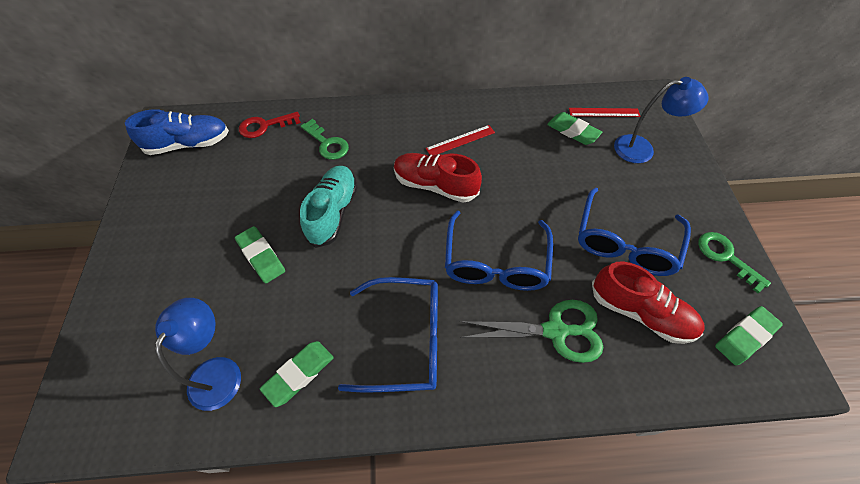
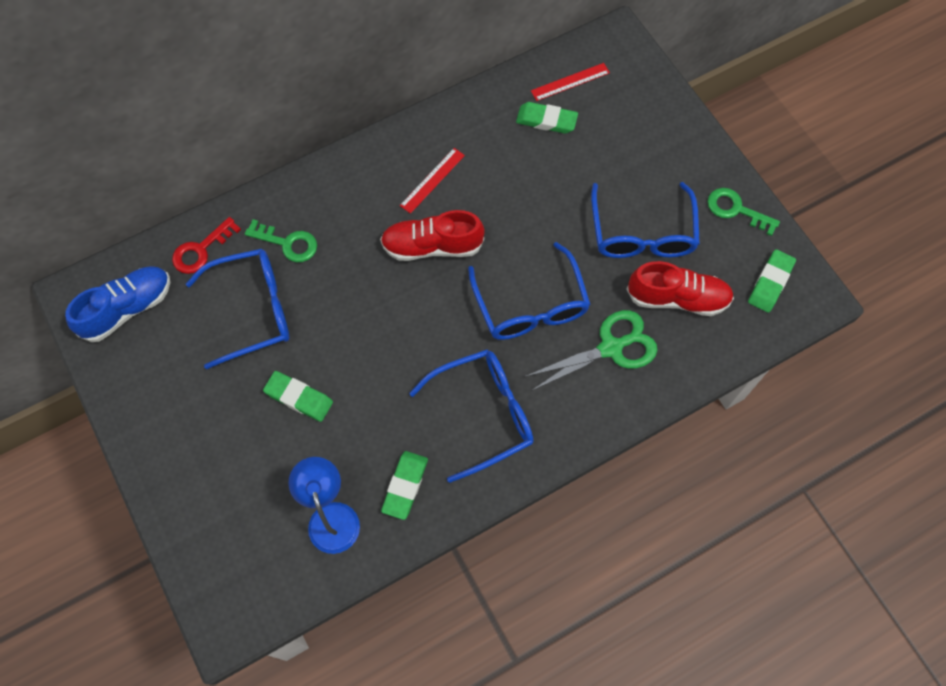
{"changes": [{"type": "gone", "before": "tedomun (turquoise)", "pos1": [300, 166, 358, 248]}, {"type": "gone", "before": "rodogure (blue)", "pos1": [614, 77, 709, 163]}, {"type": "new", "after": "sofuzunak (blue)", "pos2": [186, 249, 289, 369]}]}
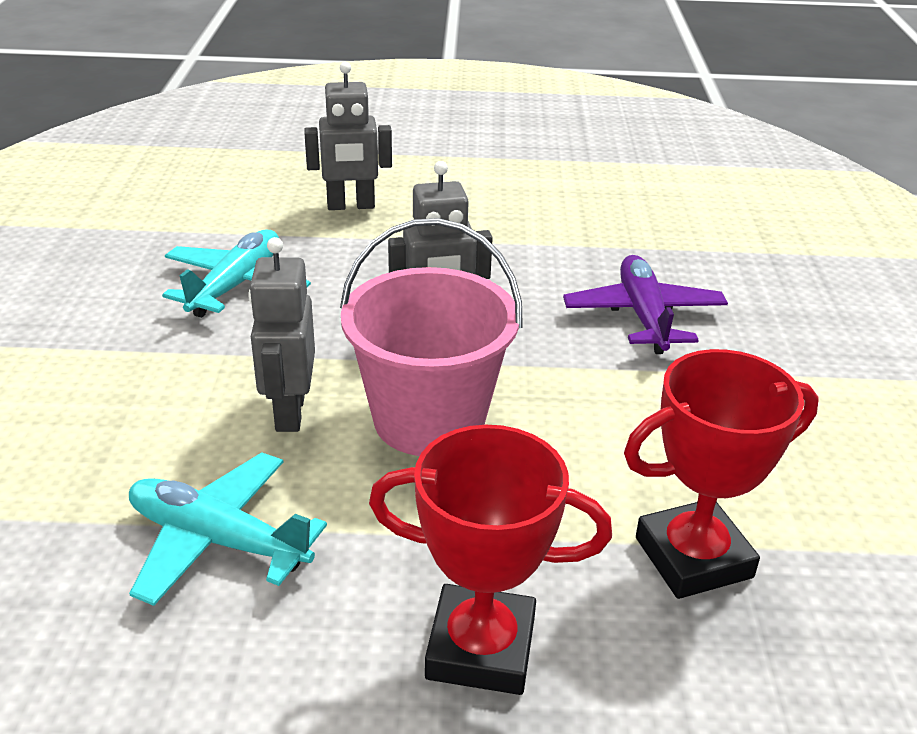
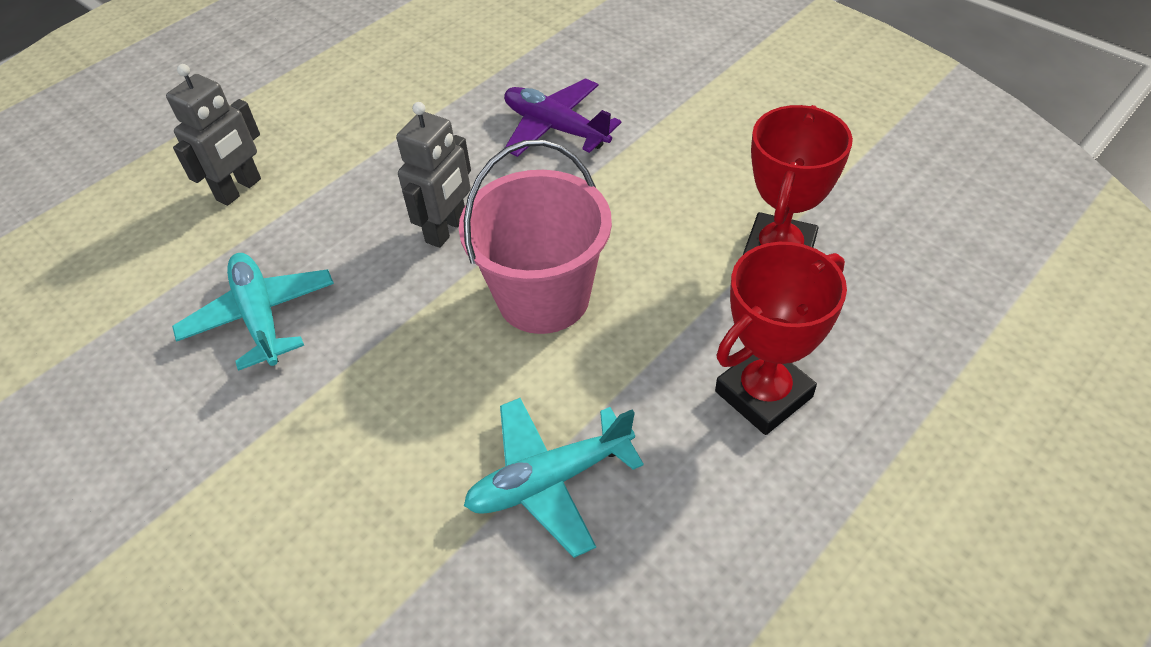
{"changes": [{"type": "gone", "before": "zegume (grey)", "pos1": [248, 237, 315, 432]}]}
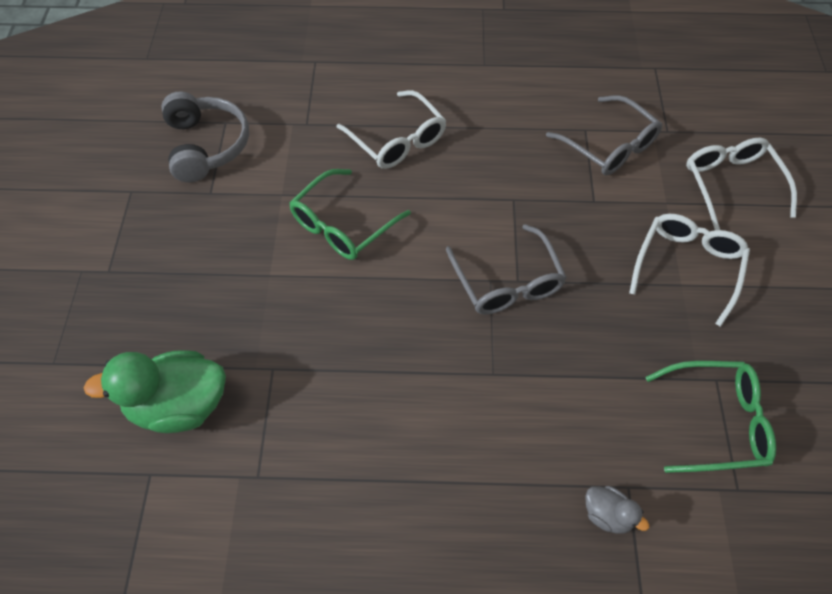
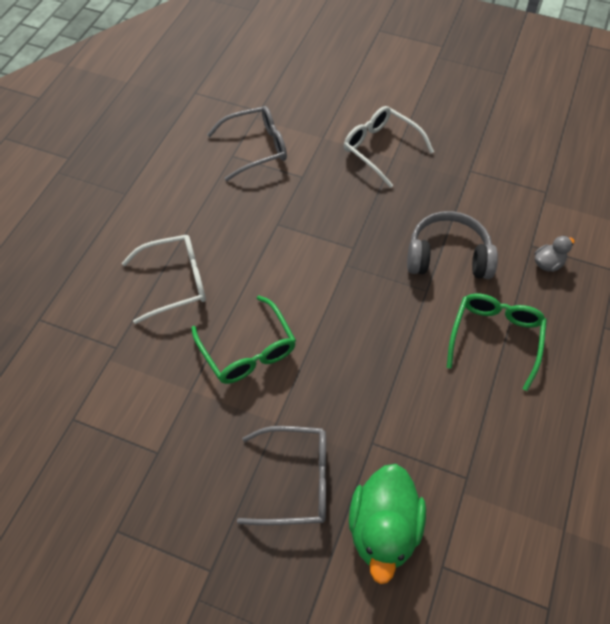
{"changes": [{"type": "gone", "before": "sofuzunak (white)", "pos1": [686, 138, 797, 230]}, {"type": "shifted", "before": "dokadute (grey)", "pos1": [161, 91, 249, 182], "pos2": [407, 211, 498, 279]}, {"type": "shifted", "before": "sofuzunak (grey)", "pos1": [446, 224, 567, 315], "pos2": [237, 426, 326, 525]}, {"type": "shifted", "before": "sofuzunak (green)", "pos1": [645, 361, 776, 473], "pos2": [447, 293, 547, 391]}]}
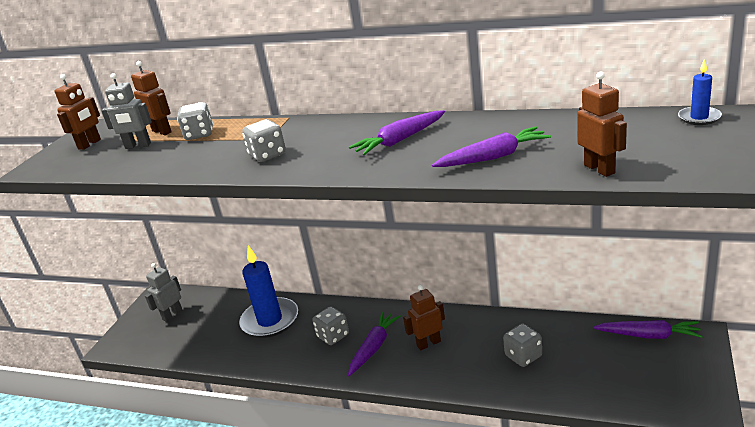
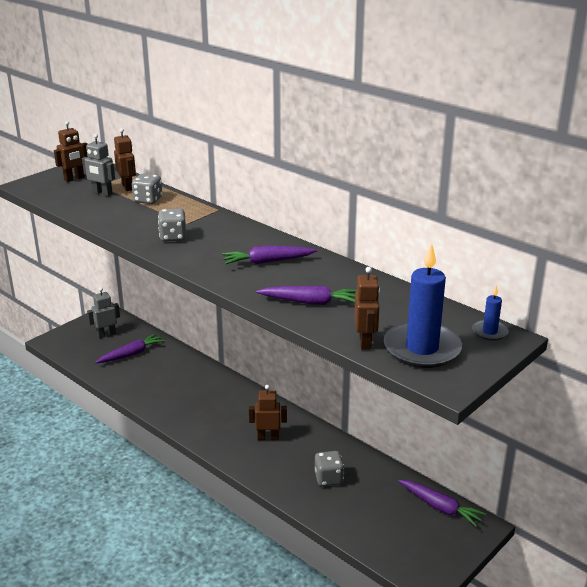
{"changes": [{"type": "gone", "before": "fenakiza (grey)", "pos1": [313, 306, 349, 345]}, {"type": "shifted", "before": "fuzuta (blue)", "pos1": [239, 245, 298, 338], "pos2": [384, 243, 462, 368]}, {"type": "shifted", "before": "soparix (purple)", "pos1": [348, 312, 401, 376], "pos2": [95, 333, 165, 363]}]}
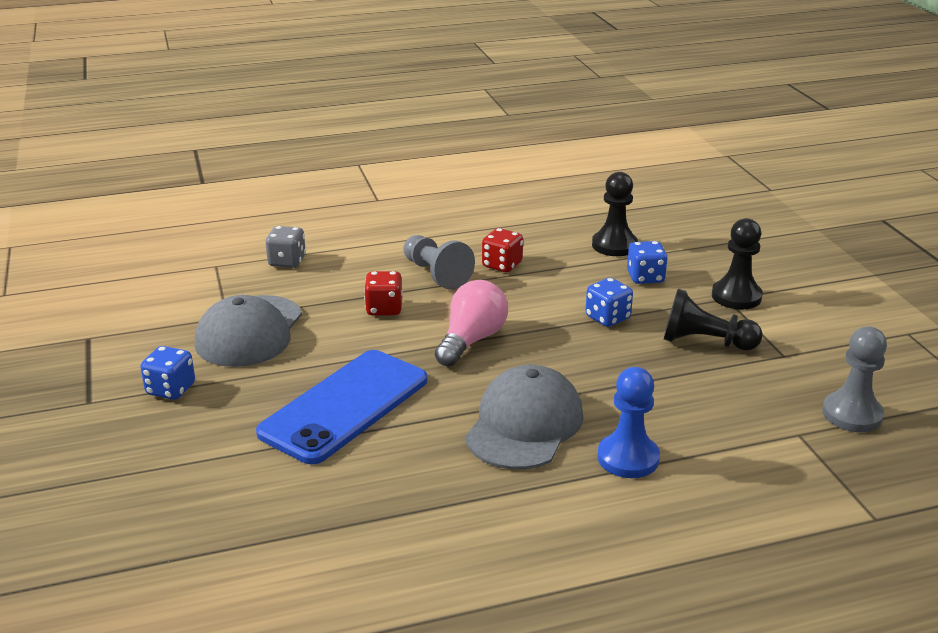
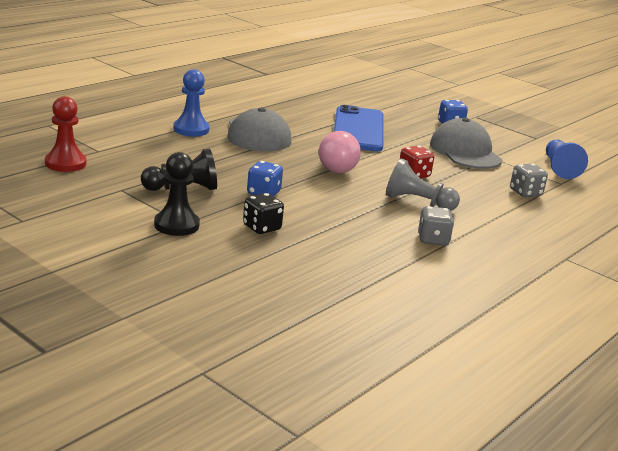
{"changes": [{"type": "gone", "before": "fenakiza (red)", "pos1": [482, 228, 523, 272]}, {"type": "gone", "before": "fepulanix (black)", "pos1": [592, 172, 638, 256]}, {"type": "new", "after": "fenakiza (grey)", "pos2": [418, 206, 454, 246]}, {"type": "new", "after": "fepulanix (blue)", "pos2": [546, 139, 588, 179]}, {"type": "repainted", "before": "fenakiza (blue)", "after": "fenakiza (black)", "pos1": [627, 241, 668, 284], "pos2": [243, 193, 284, 234]}, {"type": "repainted", "before": "fepulanix (grey)", "after": "fepulanix (red)", "pos1": [822, 327, 887, 432], "pos2": [45, 96, 86, 172]}]}
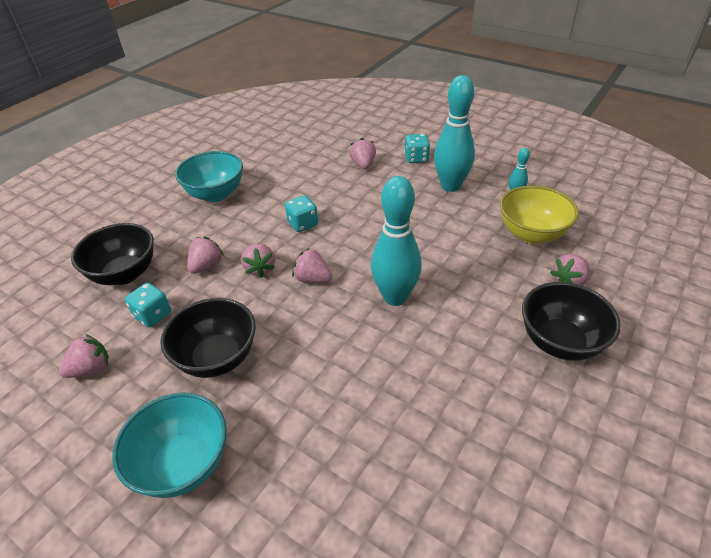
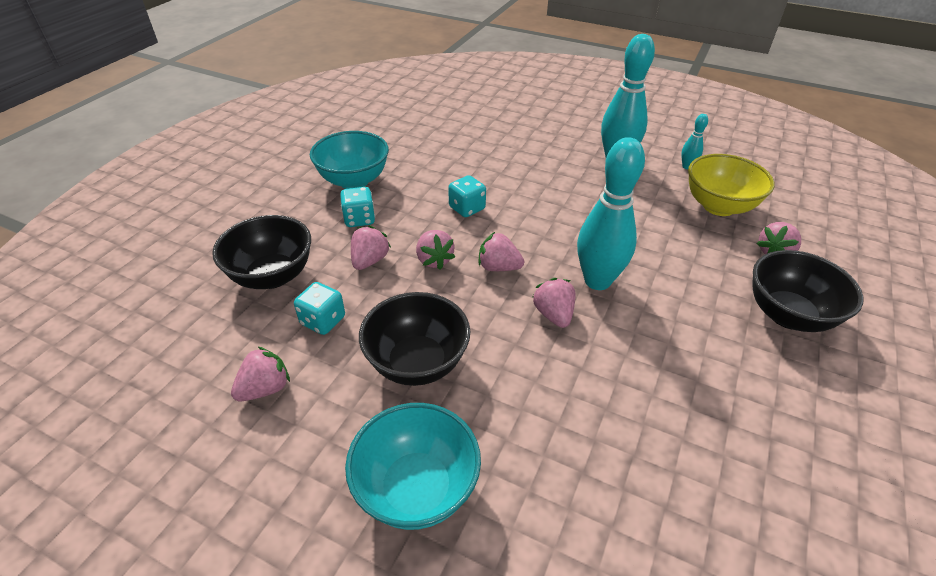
{"changes": [{"type": "shifted", "before": "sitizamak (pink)", "pos1": [349, 138, 376, 169], "pos2": [532, 278, 576, 328]}, {"type": "shifted", "before": "fenakiza (turquoise)", "pos1": [404, 134, 430, 163], "pos2": [340, 187, 375, 227]}]}
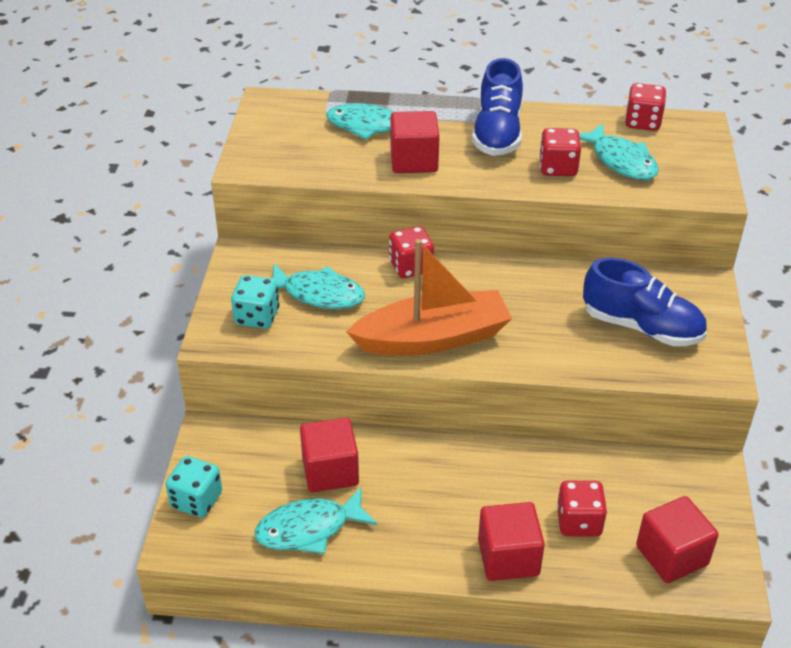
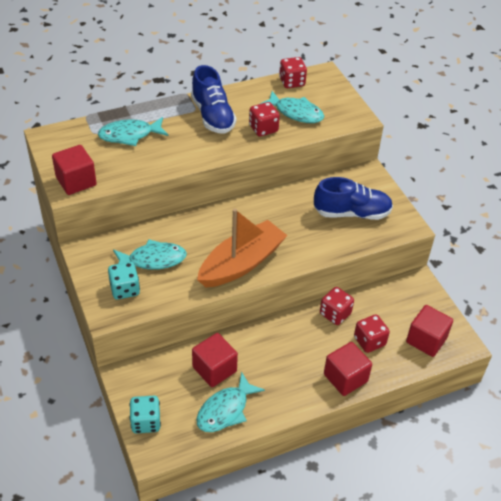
{"changes": [{"type": "shifted", "before": "fenakiza (red)", "pos1": [389, 226, 434, 278], "pos2": [320, 287, 354, 325]}, {"type": "shifted", "before": "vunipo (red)", "pos1": [391, 111, 440, 173], "pos2": [52, 145, 97, 195]}]}
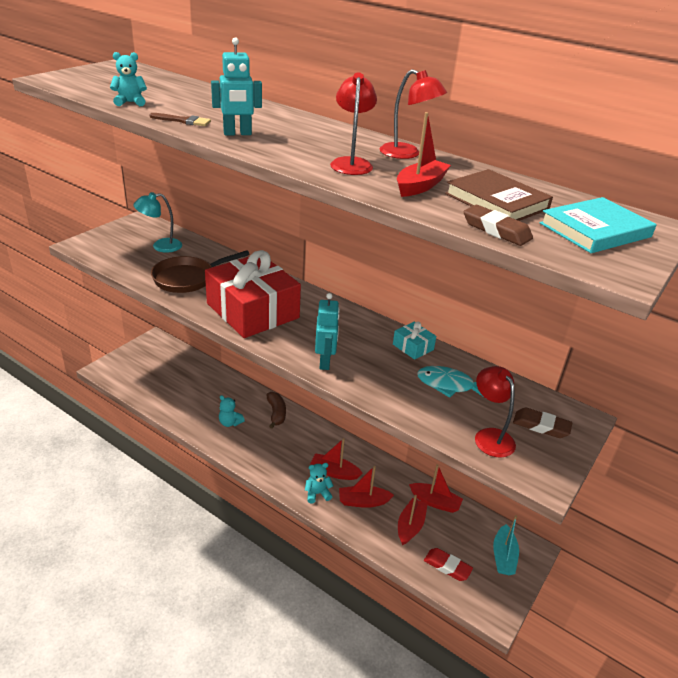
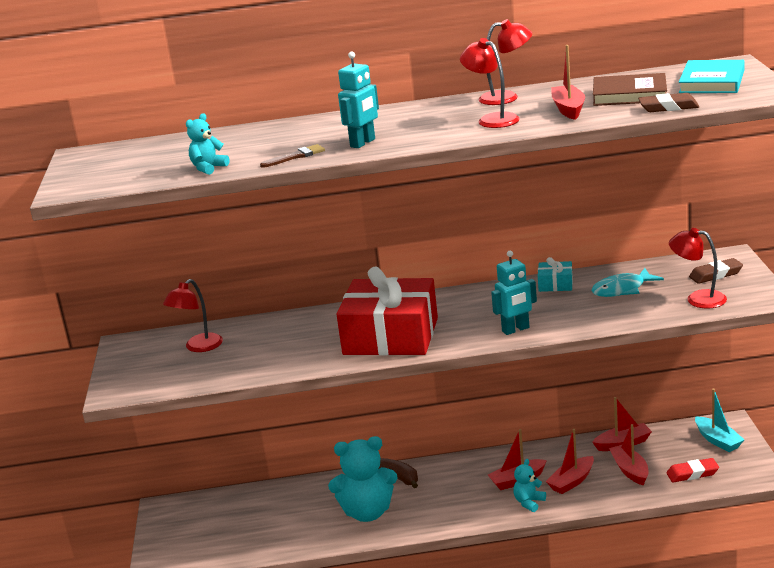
{"changes": [{"type": "gone", "before": "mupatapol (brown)", "pos1": [151, 250, 250, 293]}, {"type": "repainted", "before": "rodogure (turquoise)", "after": "rodogure (red)", "pos1": [133, 192, 182, 253], "pos2": [163, 279, 223, 352]}, {"type": "rotated", "before": "zegume (turquoise)", "pos1": [315, 293, 340, 370], "pos2": [491, 251, 537, 335], "turn": 105}, {"type": "scaled", "before": "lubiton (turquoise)", "pos1": [219, 395, 245, 427], "pos2": [328, 436, 398, 522], "scale": 2.05}]}
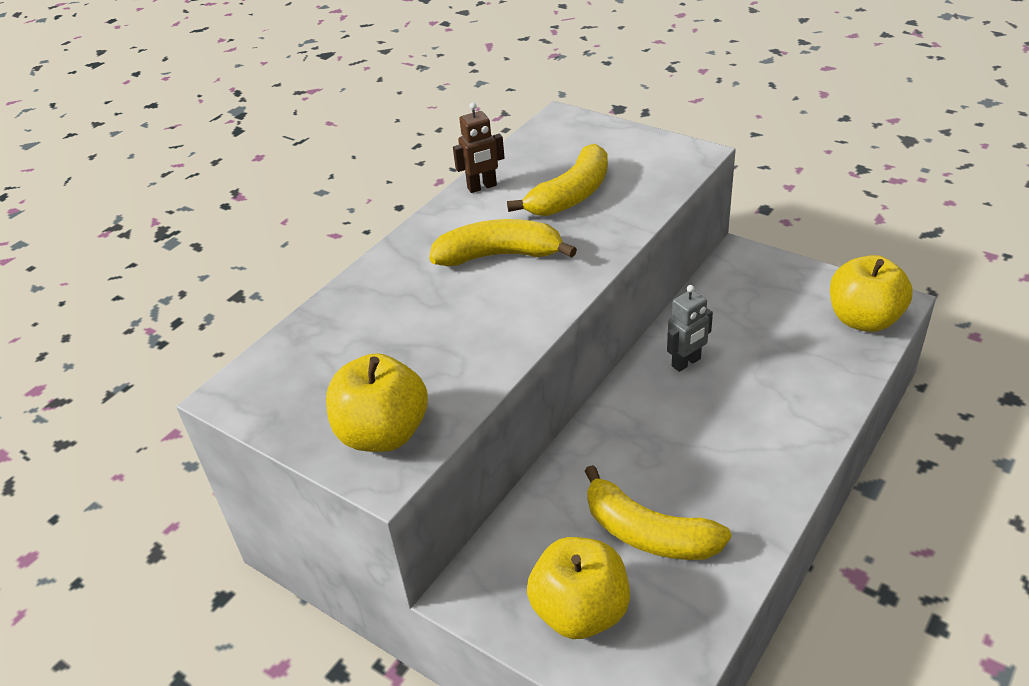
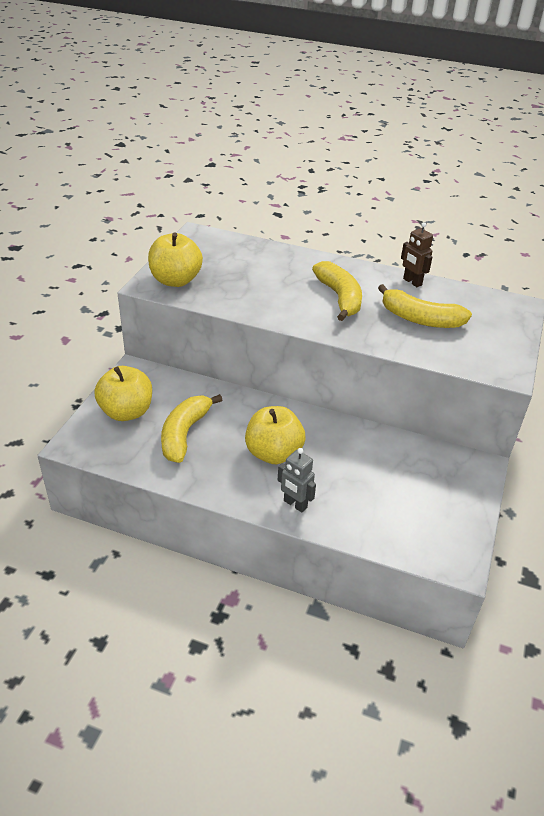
{"changes": [{"type": "shifted", "before": "zegume (grey)", "pos1": [667, 285, 713, 372], "pos2": [278, 448, 316, 512]}, {"type": "shifted", "before": "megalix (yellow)", "pos1": [830, 255, 913, 332], "pos2": [245, 406, 305, 464]}]}
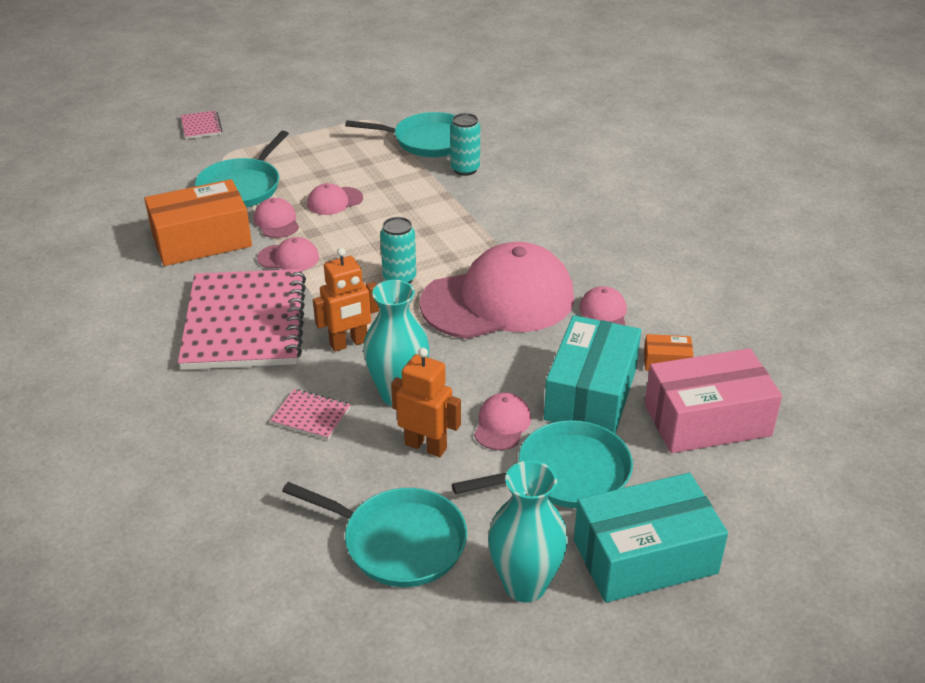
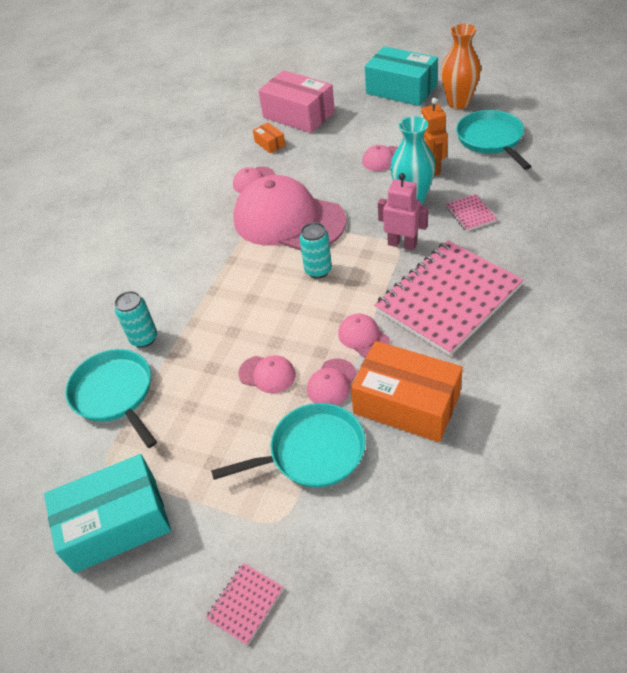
{"changes": [{"type": "gone", "before": "mupatapol (turquoise)", "pos1": [452, 420, 633, 508]}, {"type": "shifted", "before": "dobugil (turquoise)", "pos1": [544, 315, 641, 434], "pos2": [44, 454, 171, 573]}, {"type": "repainted", "before": "zegume (orange)", "after": "zegume (pink)", "pos1": [313, 248, 379, 352], "pos2": [378, 173, 428, 250]}, {"type": "repainted", "before": "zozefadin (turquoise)", "after": "zozefadin (orange)", "pos1": [488, 461, 568, 603], "pos2": [441, 24, 481, 109]}]}
